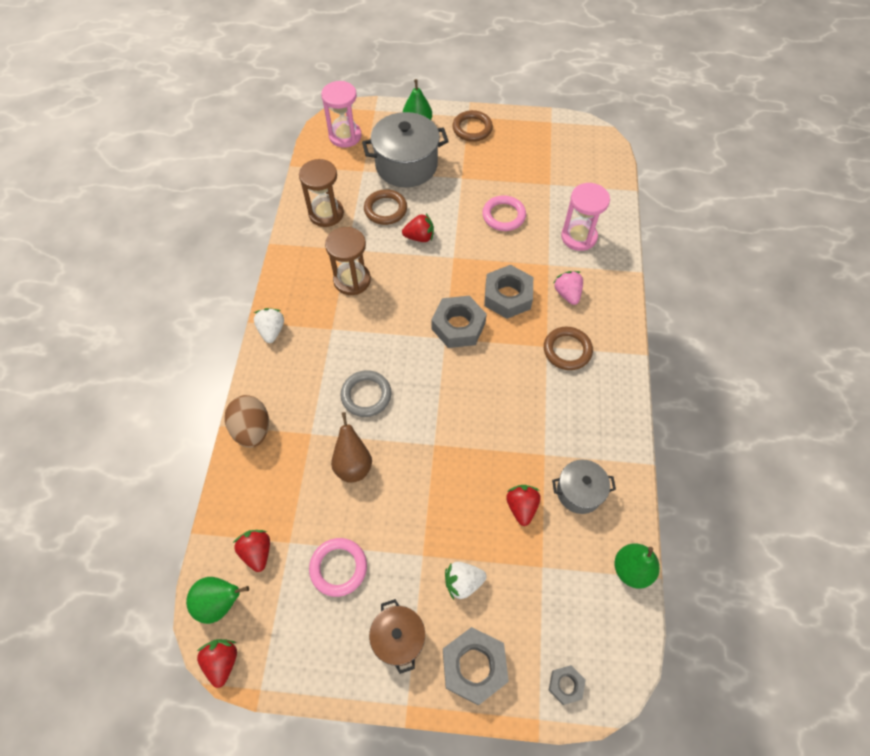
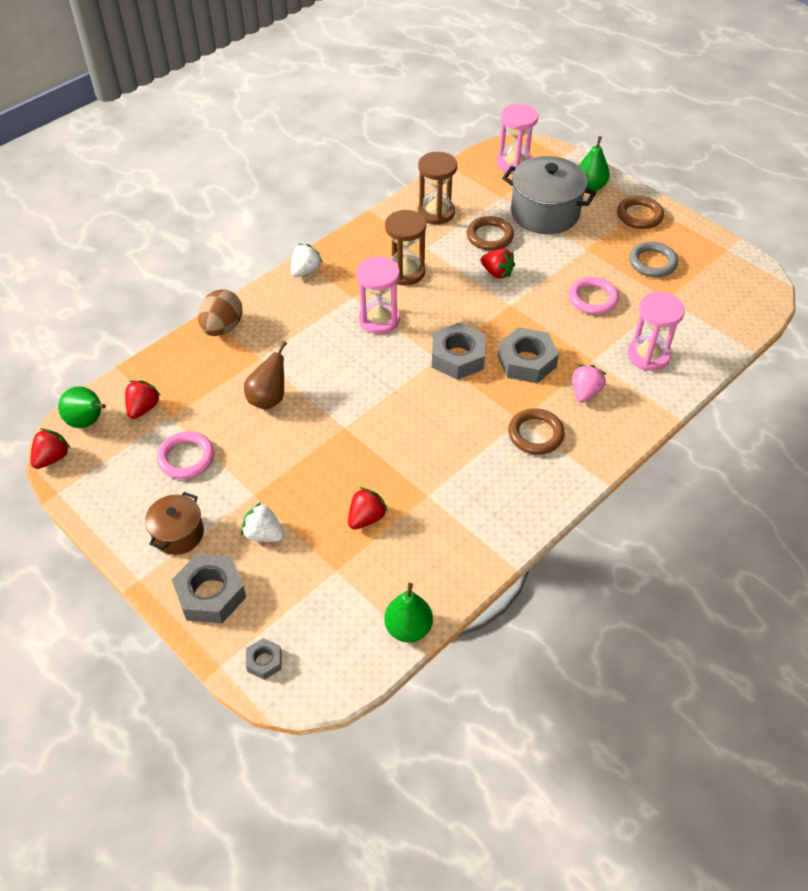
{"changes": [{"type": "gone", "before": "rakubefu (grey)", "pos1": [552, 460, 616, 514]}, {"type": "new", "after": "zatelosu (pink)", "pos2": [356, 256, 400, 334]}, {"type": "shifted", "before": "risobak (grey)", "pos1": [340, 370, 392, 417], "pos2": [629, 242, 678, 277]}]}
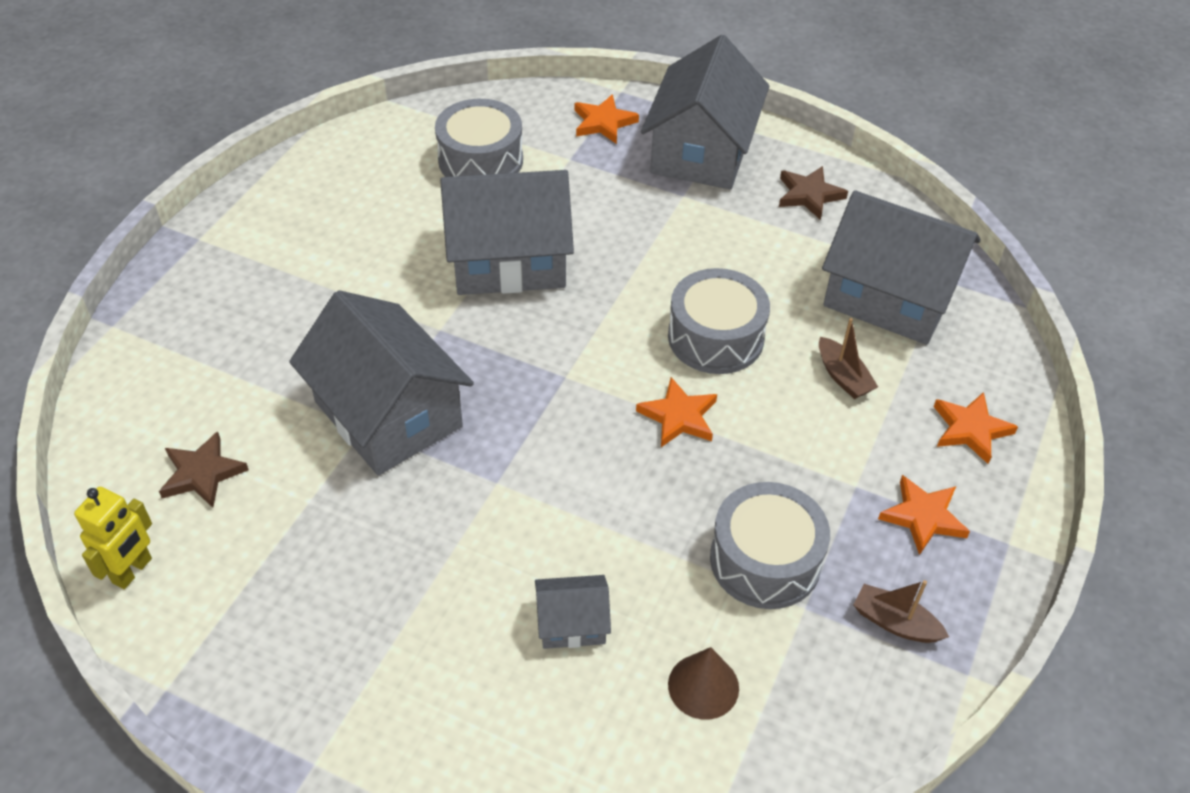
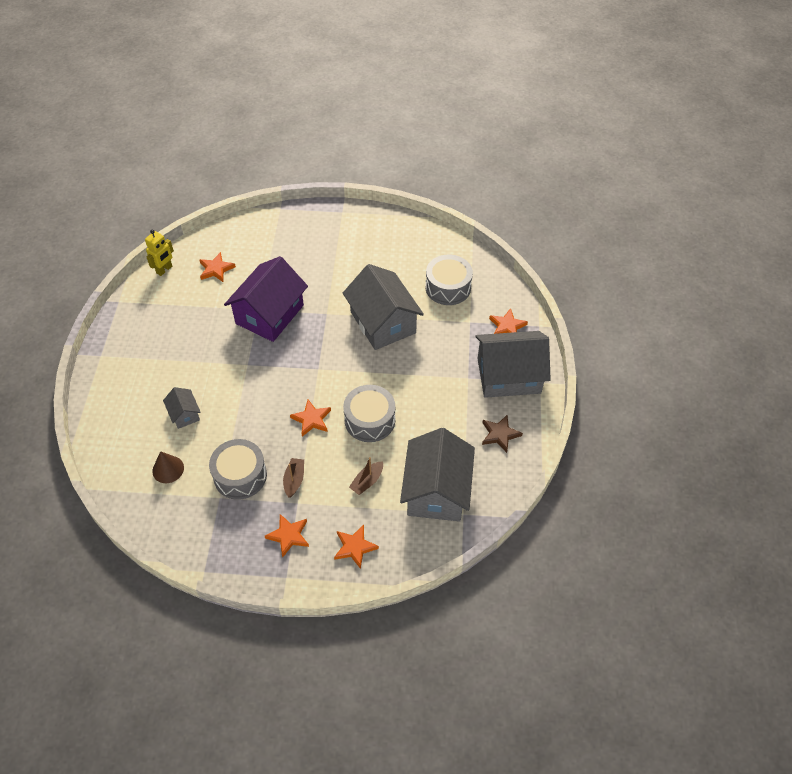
{"changes": [{"type": "shifted", "before": "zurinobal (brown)", "pos1": [853, 580, 949, 643], "pos2": [283, 458, 304, 498]}, {"type": "repainted", "before": "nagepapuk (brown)", "after": "nagepapuk (orange)", "pos1": [159, 431, 249, 508], "pos2": [199, 252, 236, 282]}, {"type": "repainted", "before": "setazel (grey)", "after": "setazel (purple)", "pos1": [289, 290, 474, 476], "pos2": [224, 256, 308, 342]}, {"type": "rotated", "before": "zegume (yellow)", "pos1": [74, 487, 152, 589], "pos2": [145, 230, 174, 276], "turn": -60}]}
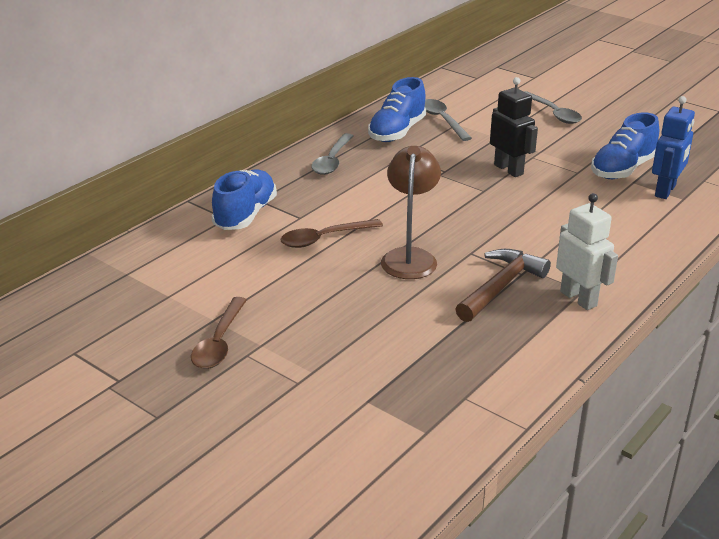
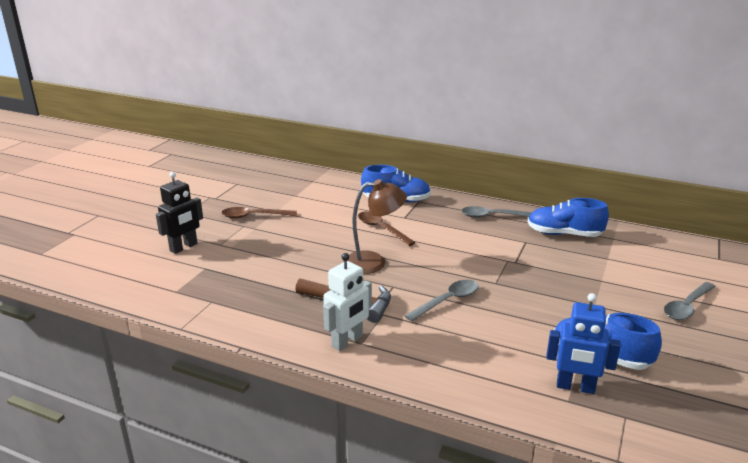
{"changes": [{"type": "shifted", "before": "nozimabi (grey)", "pos1": [425, 99, 472, 141], "pos2": [405, 280, 479, 322]}, {"type": "shifted", "before": "zegume (black)", "pos1": [490, 77, 538, 177], "pos2": [156, 172, 203, 254]}]}
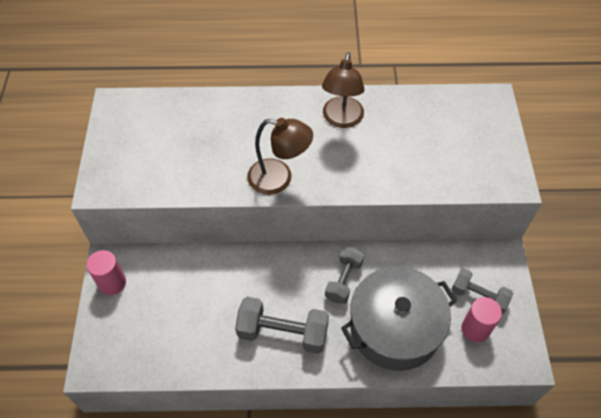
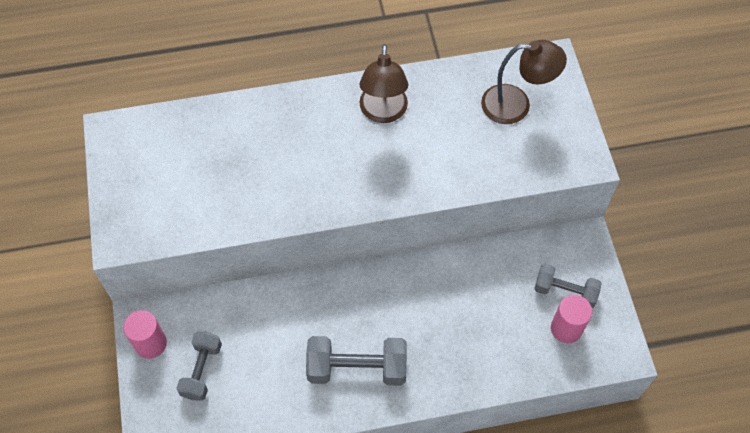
{"changes": [{"type": "gone", "before": "rakubefu (grey)", "pos1": [341, 266, 457, 371]}, {"type": "shifted", "before": "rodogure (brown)", "pos1": [247, 118, 313, 195], "pos2": [481, 40, 567, 124]}, {"type": "shifted", "before": "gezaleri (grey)", "pos1": [325, 247, 364, 304], "pos2": [176, 332, 222, 401]}]}
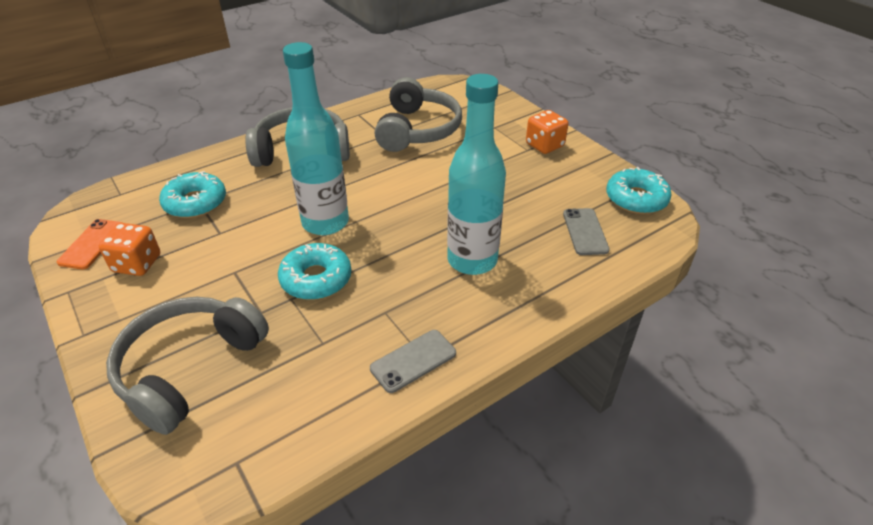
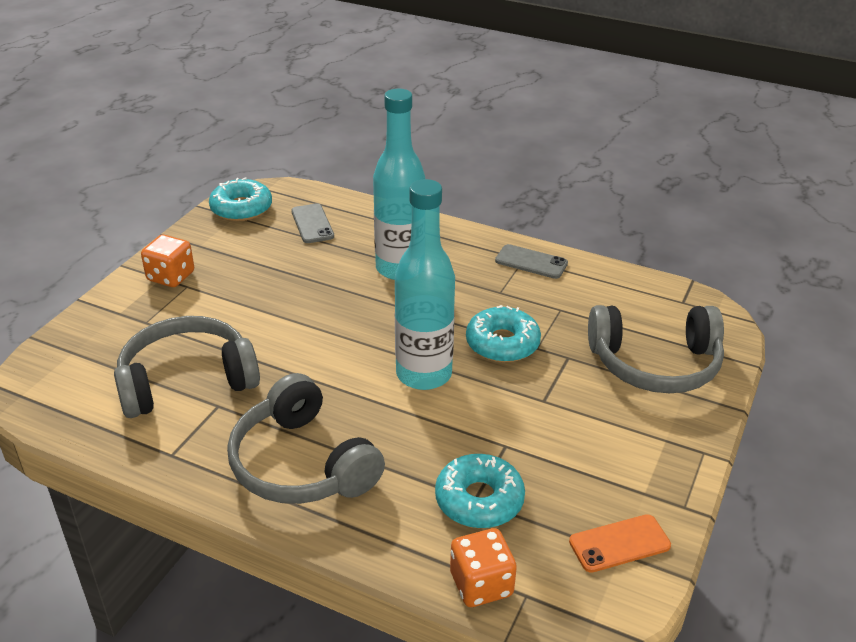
{"changes": [{"type": "shifted", "before": "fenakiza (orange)", "pos1": [99, 223, 160, 276], "pos2": [450, 528, 517, 607]}, {"type": "rotated", "before": "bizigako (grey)", "pos1": [563, 208, 610, 255], "pos2": [291, 203, 334, 243], "turn": -75}]}
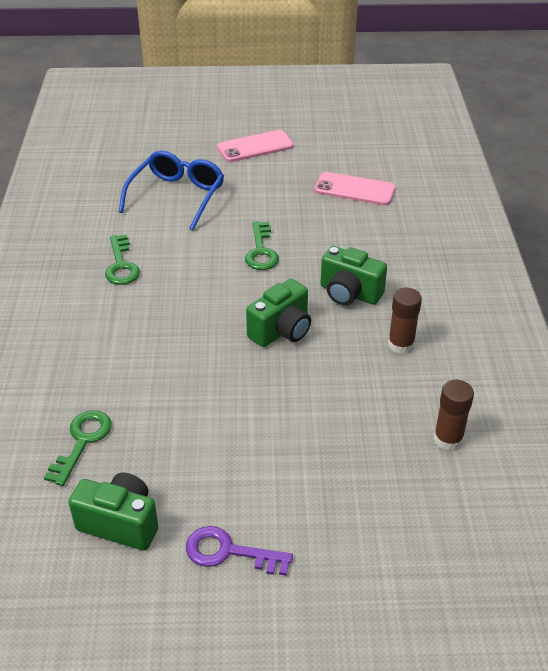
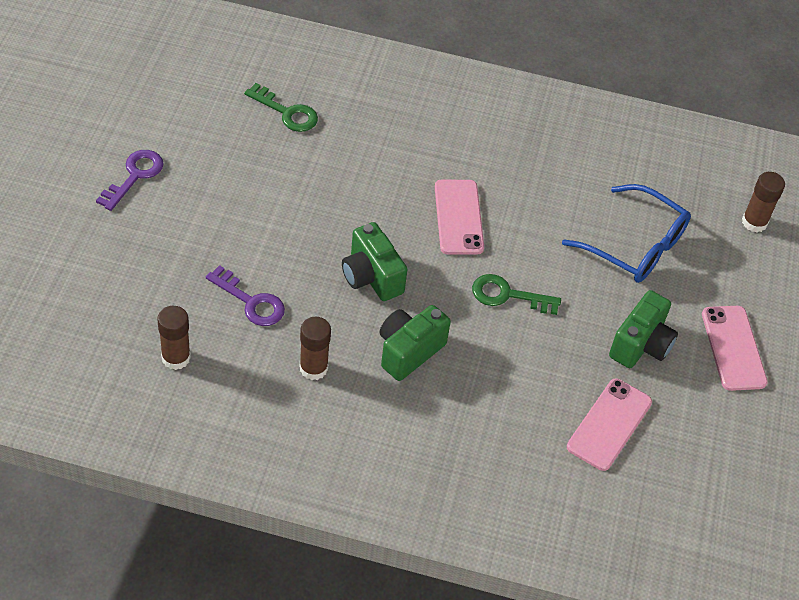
{"changes": [{"type": "gone", "before": "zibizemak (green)", "pos1": [105, 235, 140, 285]}, {"type": "new", "after": "zibizemak (purple)", "pos2": [206, 265, 285, 326]}, {"type": "new", "after": "bizigako (pink)", "pos2": [435, 180, 484, 255]}, {"type": "new", "after": "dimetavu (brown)", "pos2": [742, 172, 785, 232]}, {"type": "shifted", "before": "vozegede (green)", "pos1": [68, 473, 159, 551], "pos2": [609, 290, 678, 368]}]}
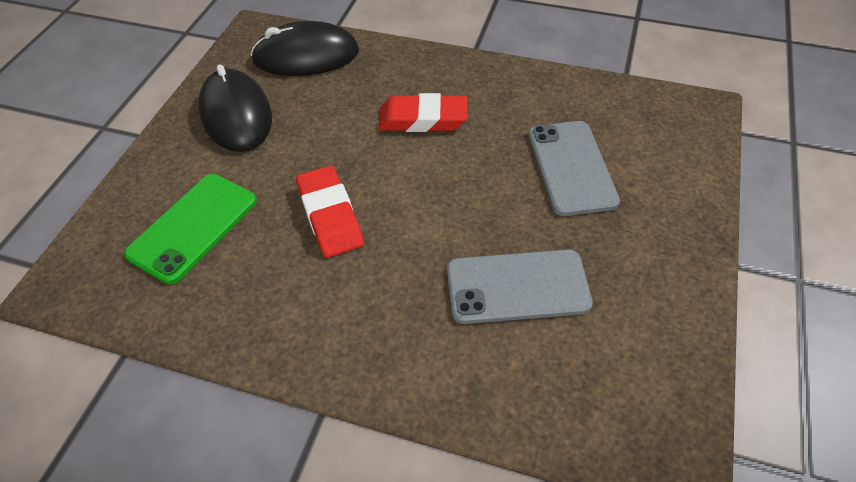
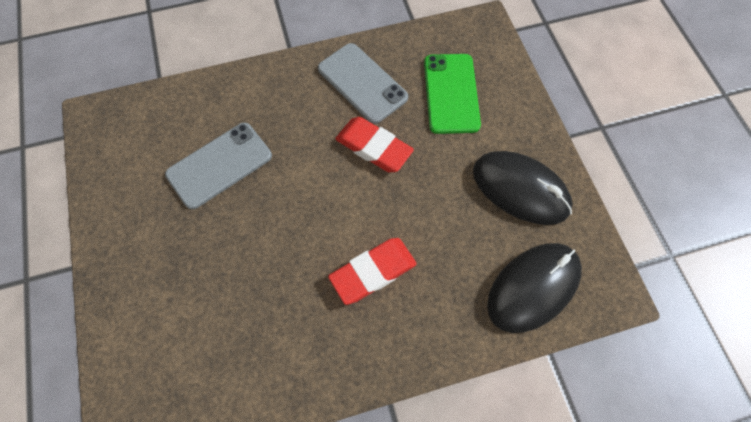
{"changes": [{"type": "shifted", "before": "bizigako (grey)", "pos1": [528, 121, 620, 216], "pos2": [318, 43, 408, 124]}]}
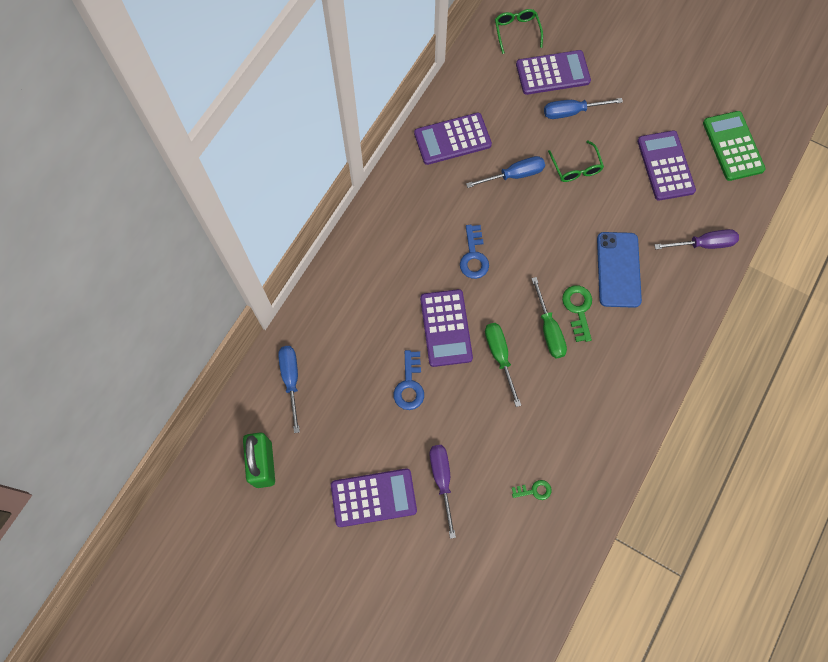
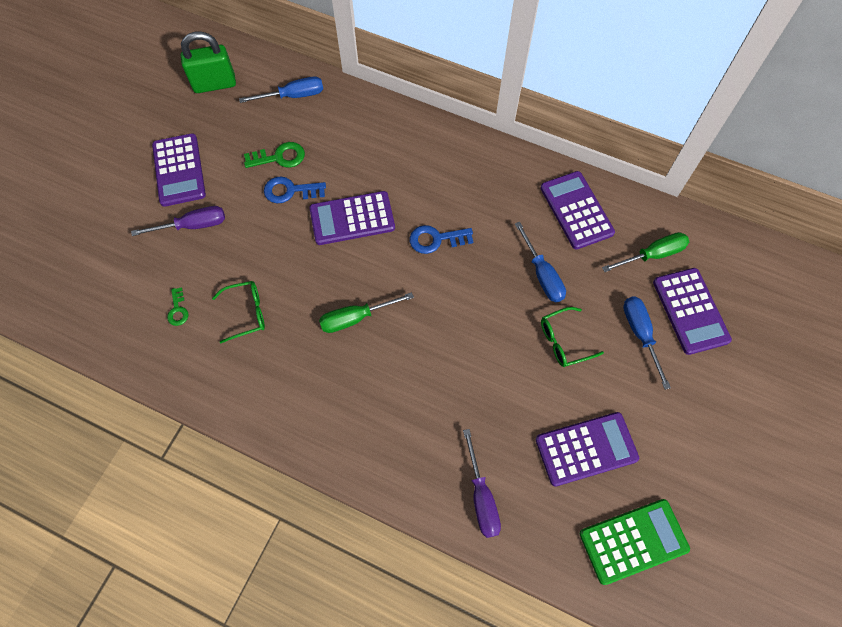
{"changes": [{"type": "gone", "before": "bizigako (blue)", "pos1": [597, 232, 642, 308]}, {"type": "shifted", "before": "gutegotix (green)", "pos1": [485, 323, 521, 407], "pos2": [602, 232, 689, 272]}, {"type": "shifted", "before": "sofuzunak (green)", "pos1": [495, 9, 543, 54], "pos2": [212, 281, 265, 343]}, {"type": "shifted", "before": "zibizemak (green)", "pos1": [562, 285, 592, 342], "pos2": [244, 142, 305, 168]}]}
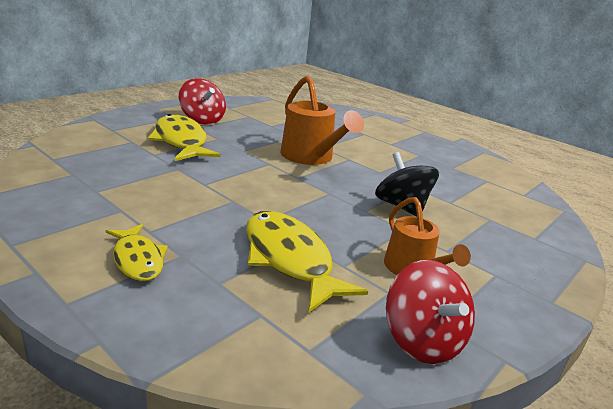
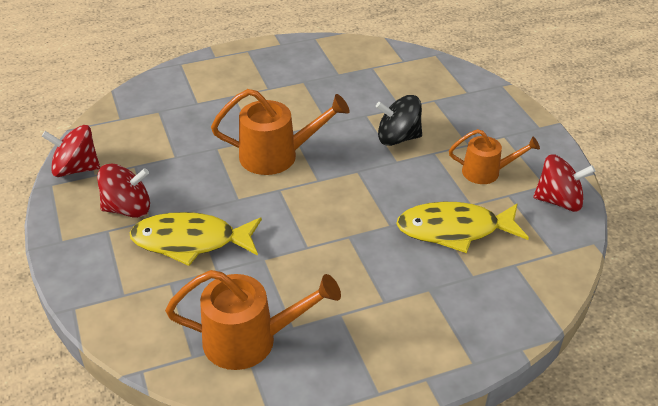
{"changes": [{"type": "gone", "before": "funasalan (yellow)", "pos1": [106, 224, 168, 281]}, {"type": "new", "after": "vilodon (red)", "pos2": [42, 125, 100, 177]}, {"type": "new", "after": "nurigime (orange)", "pos2": [165, 270, 341, 370]}]}
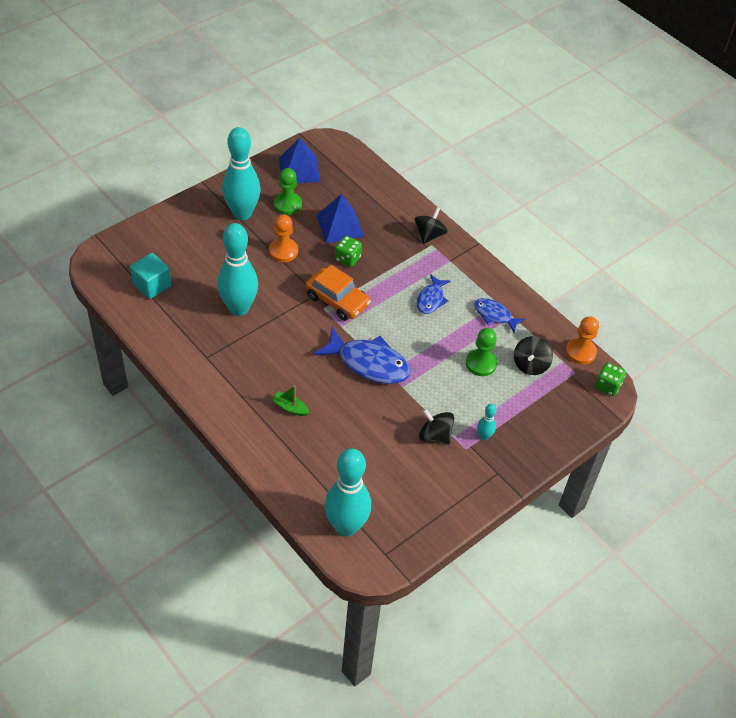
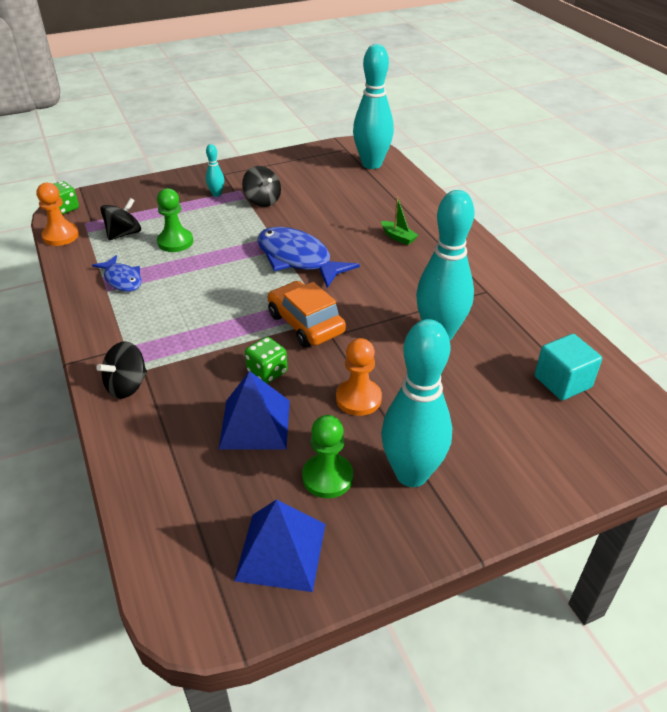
{"changes": [{"type": "gone", "before": "funasalan (blue)", "pos1": [417, 274, 450, 314]}]}
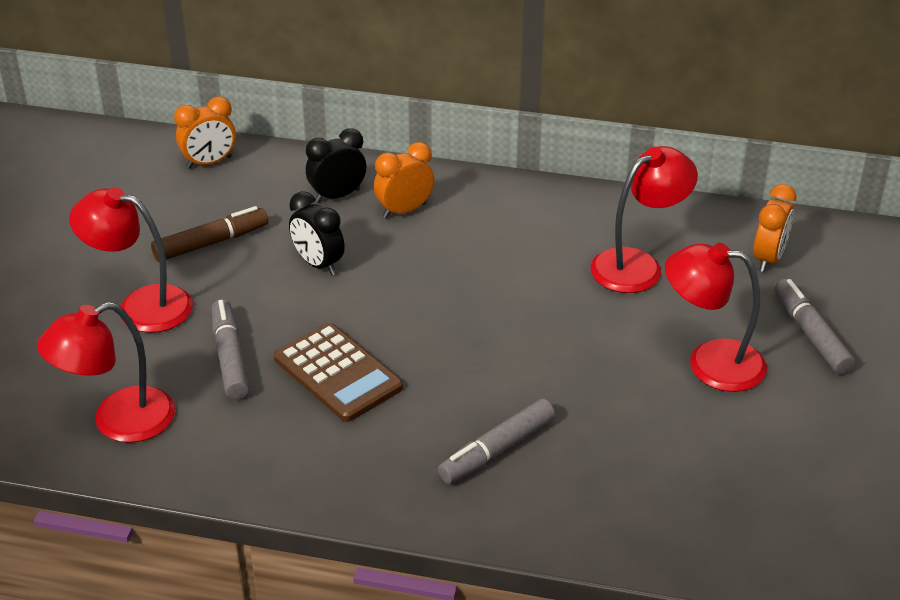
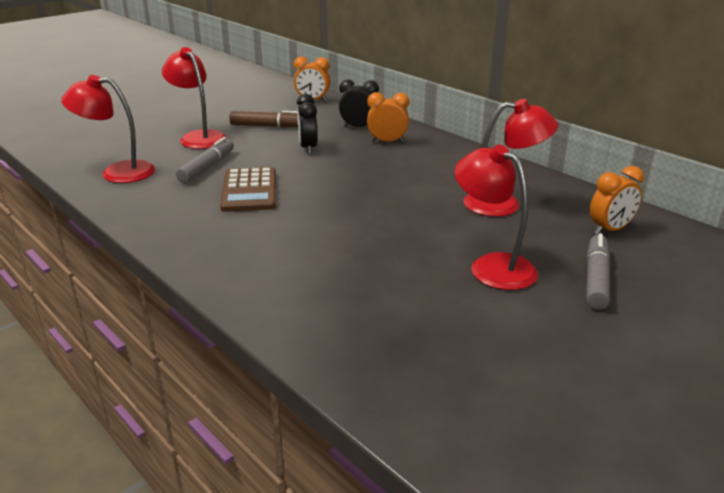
{"changes": [{"type": "gone", "before": "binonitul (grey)", "pos1": [438, 399, 555, 484]}]}
